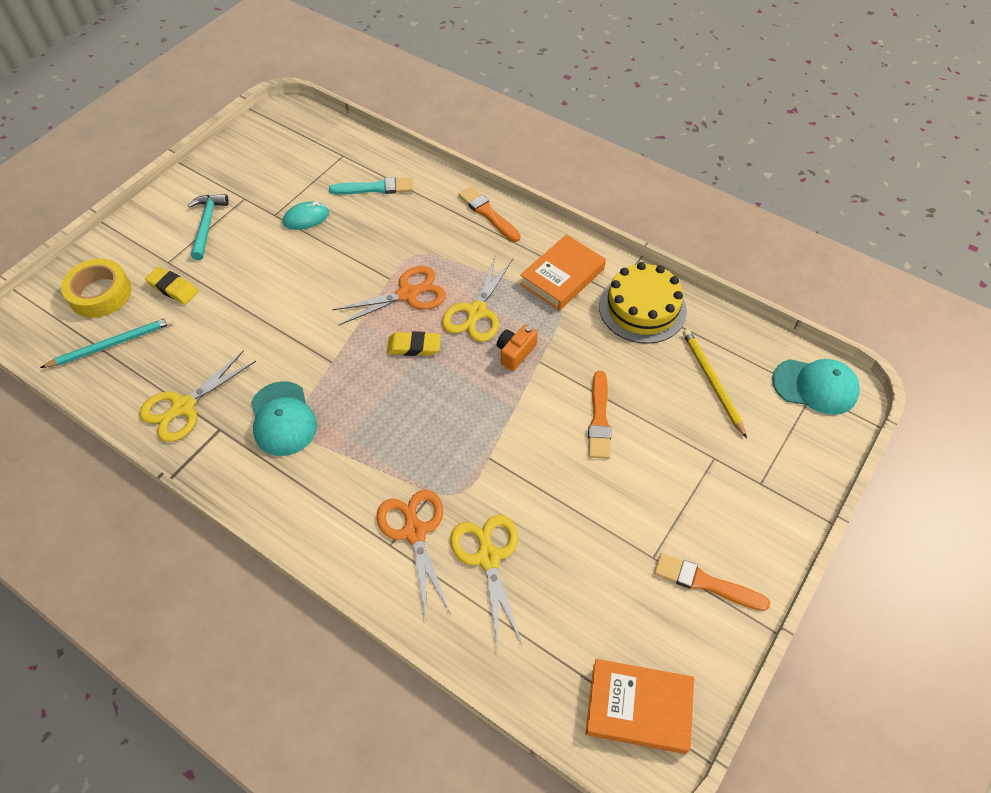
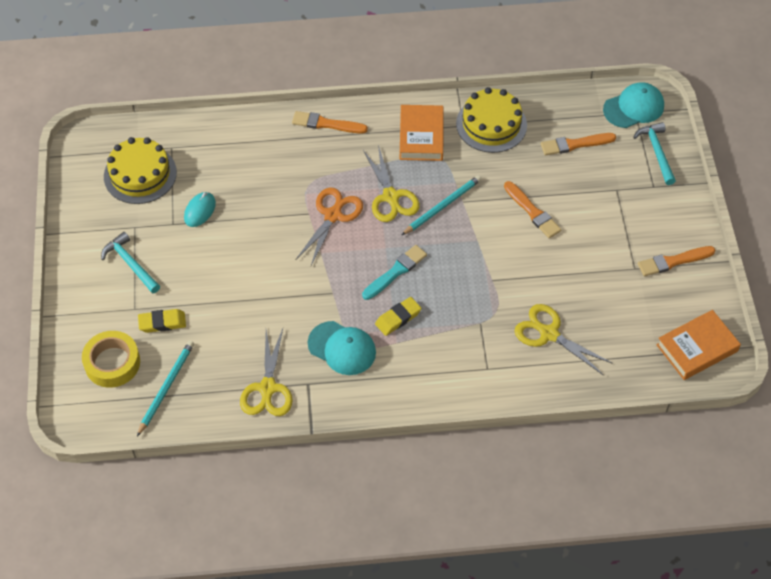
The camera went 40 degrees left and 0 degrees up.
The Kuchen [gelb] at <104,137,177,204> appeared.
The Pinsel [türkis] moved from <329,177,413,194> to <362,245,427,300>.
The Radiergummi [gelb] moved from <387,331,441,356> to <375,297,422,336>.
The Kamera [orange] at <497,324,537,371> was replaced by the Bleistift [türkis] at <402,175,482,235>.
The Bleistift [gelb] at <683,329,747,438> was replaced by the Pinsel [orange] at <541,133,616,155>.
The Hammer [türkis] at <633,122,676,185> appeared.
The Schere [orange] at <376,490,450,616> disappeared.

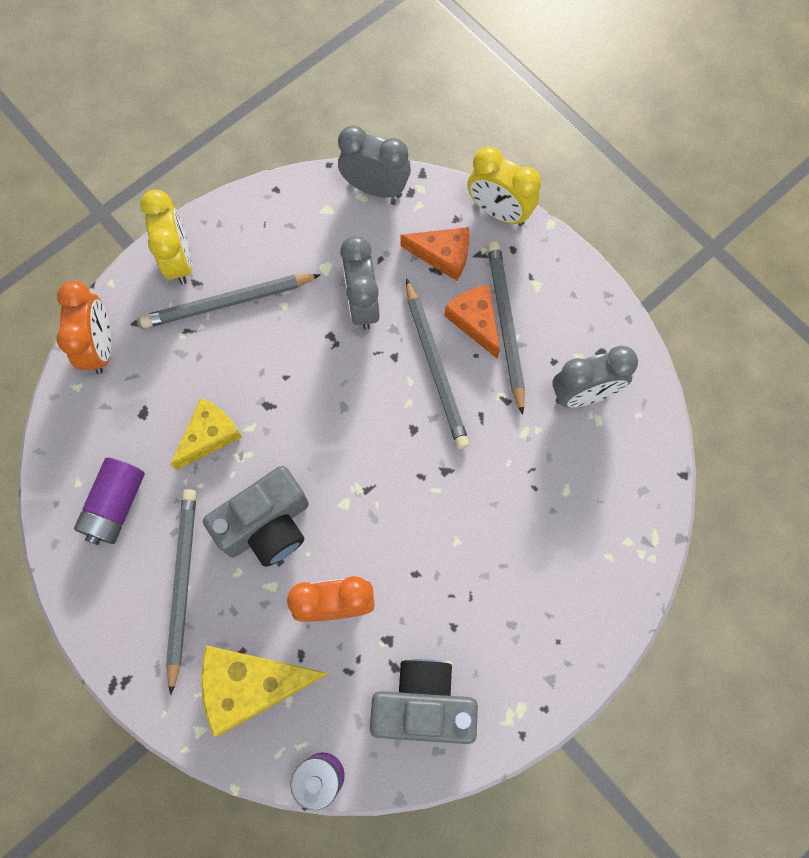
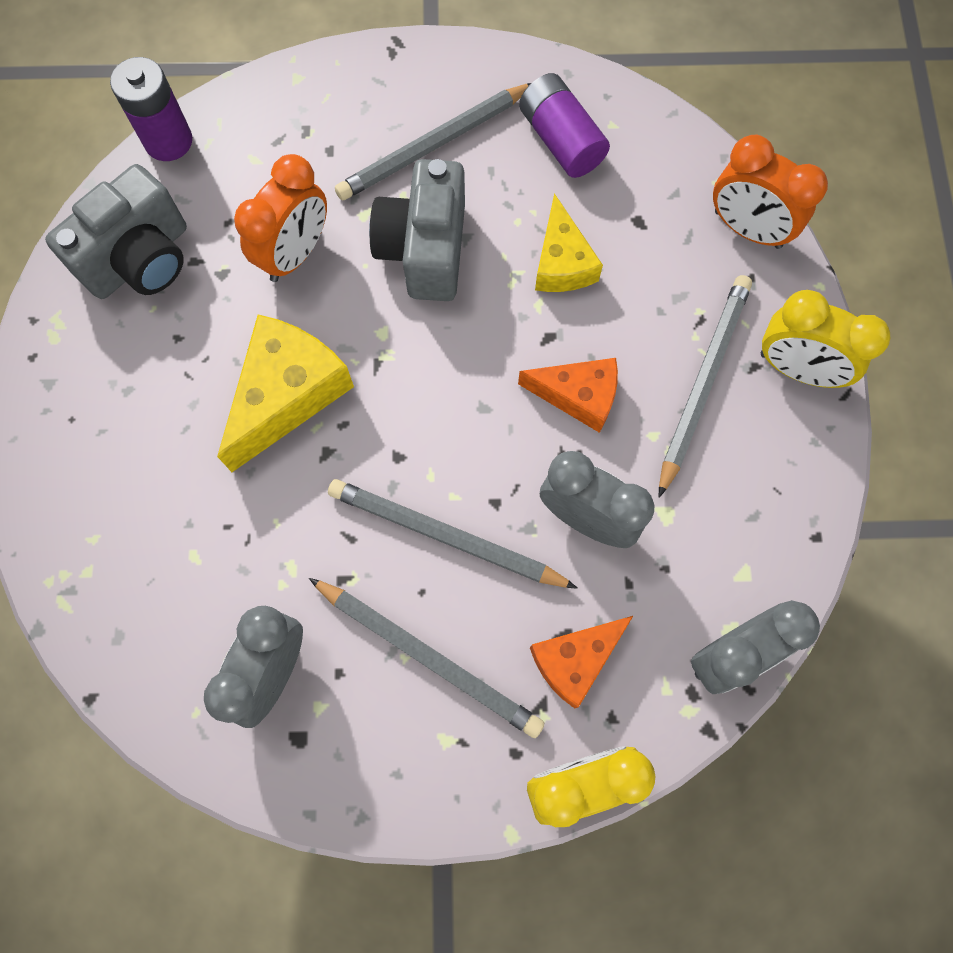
The camera went 130 degrees right and 0 degrees up.
The Käse [gelb] moved from <201,645,330,737> to <217,315,354,472>.
The Bleistift [grau] at <166,489,196,695> turned 105 degrees clockwise.
The Käse [orange] moved from <444,285,500,358> to <518,358,618,433>.

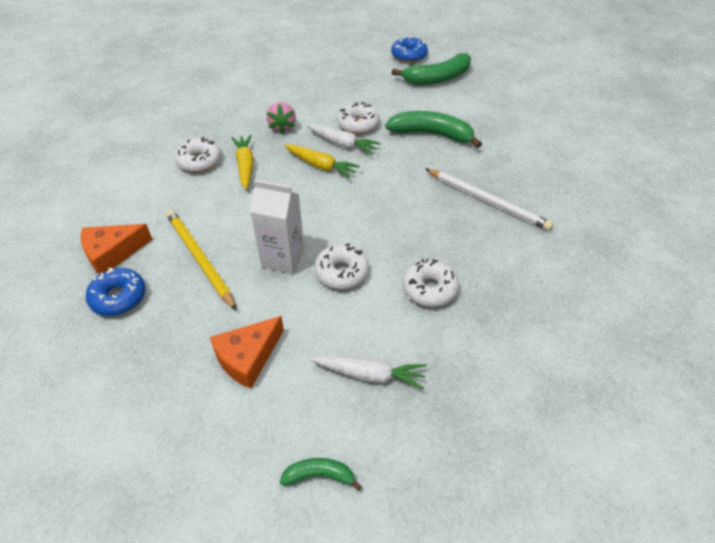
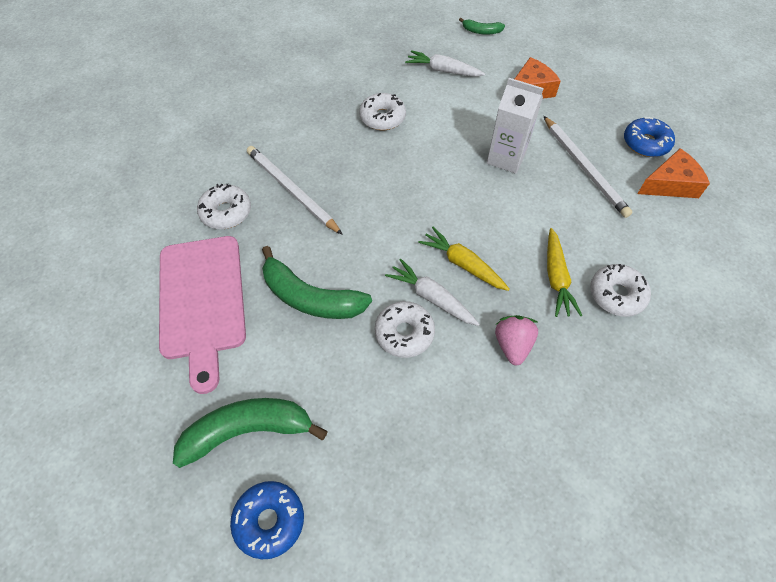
The camera went 170 degrees left and 10 degrees up.
The Schneidebrett [rosa] at <159,236,246,394> appeared.
The Donut [weiß] moved from <314,243,369,289> to <197,184,251,229>.
The Bleistift [gelb] at <166,210,236,310> became the Bleistift [weiß] at <544,116,632,218>.

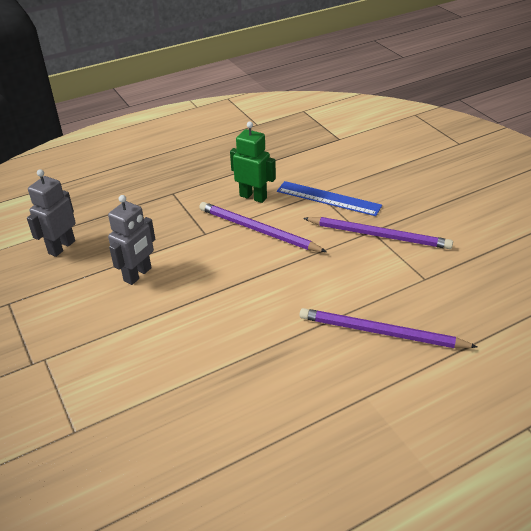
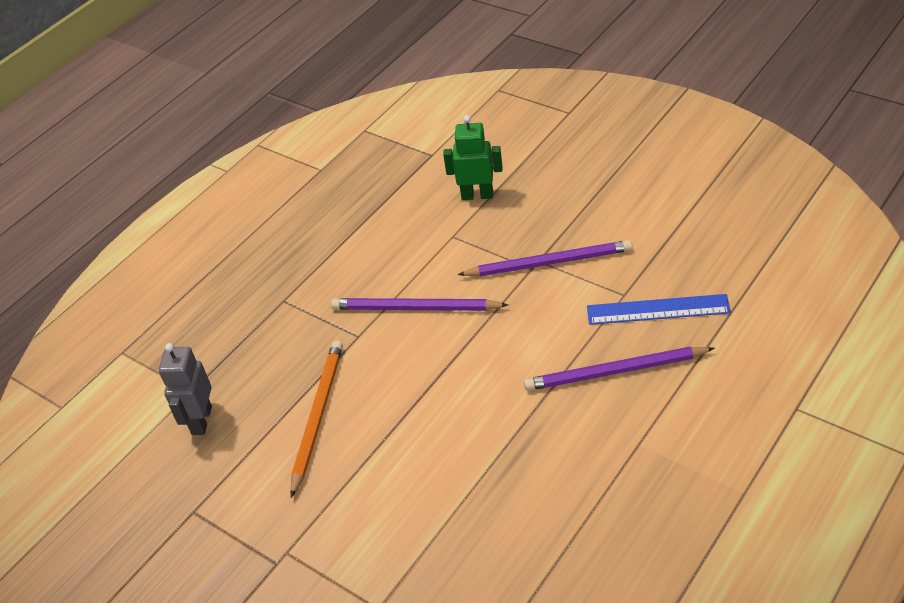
The camera went 20 degrees left and 5 degrees up.
The Roboter [grau] at <108,195,155,285> was replaced by the Bleistift [orange] at <290,341,343,498>.
The Roboter [grün] moved from <230,121,276,203> to <443,115,502,200>.
The Lineal [blau] moved from <277,181,382,216> to <587,294,731,325>.

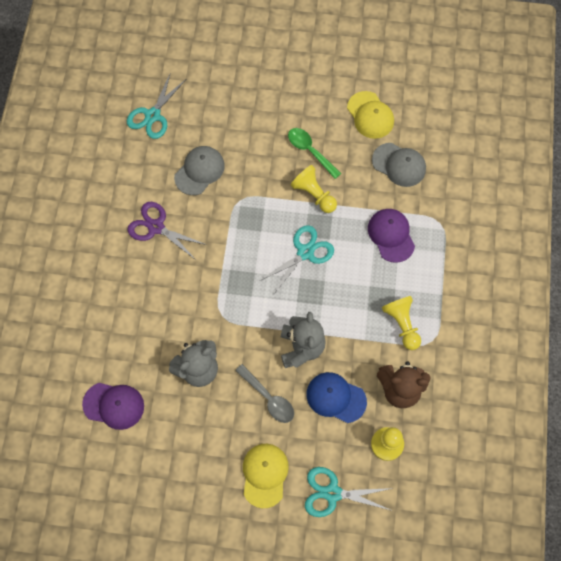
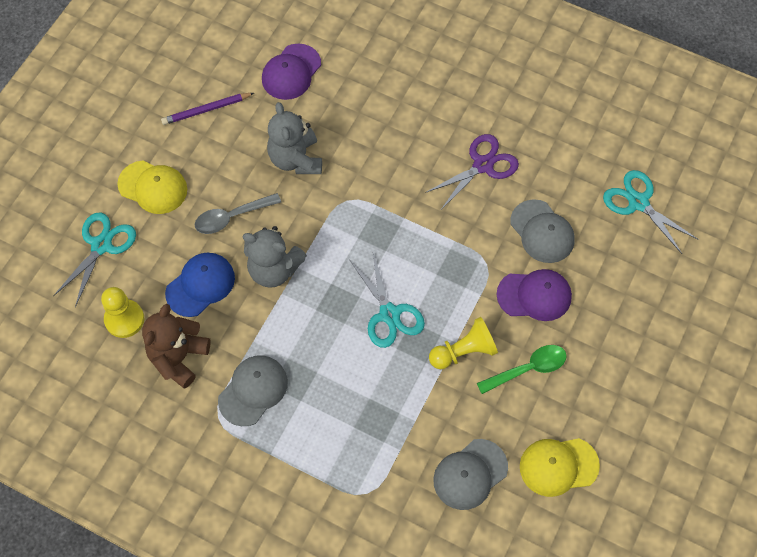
The camera went 110 degrees right and 5 degrees down.
The Bleistift [lila] at <161,93,254,125> appeared.
The Bauer [gelb] at <382,296,421,350> was replaced by the Kappe [grau] at <218,356,288,426>.
The Kappe [lila] moved from <368,209,415,263> to <497,269,572,321>.

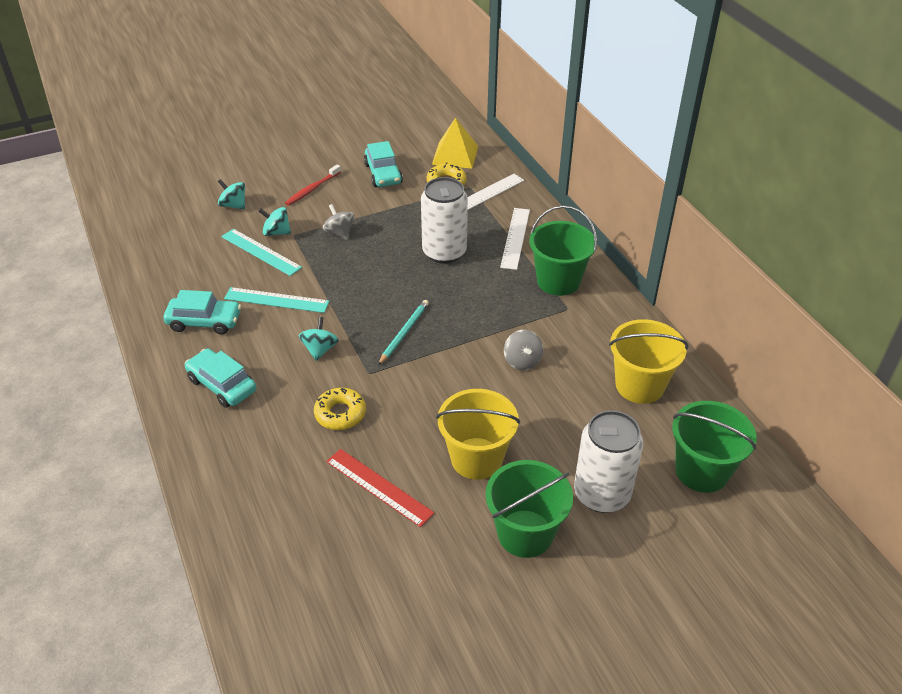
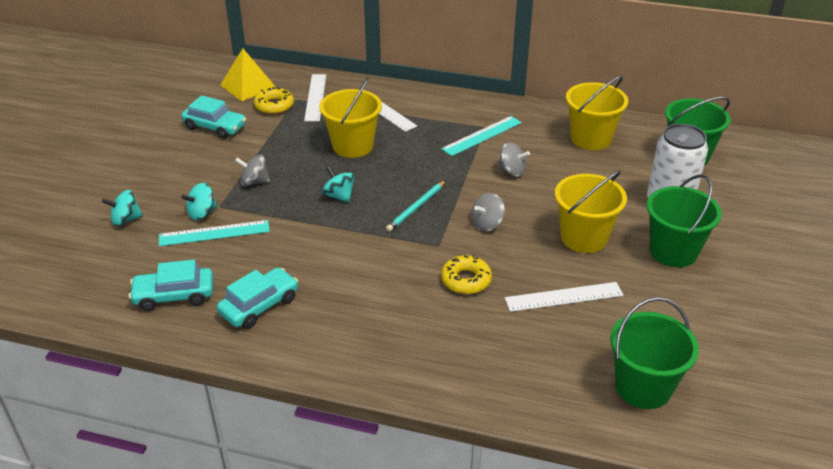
The camera went 50 degrees left and 5 degrees down.
The Auto [türkis] moved from <185,348,256,408> to <129,260,213,311>.
The Dose [weiß] at <421,177,468,264> was replaced by the Eimer [gelb] at <319,77,382,158>.
The Kreisel [türkis] moved from <298,317,339,361> to <322,166,355,203>.
The Bleistift [türkis] at <378,300,429,365> turned 120 degrees counterclockwise.
The Lineal [türkis] moved from <224,287,329,313> to <441,116,522,156>.
The Kreisel [grau] at <471,193,505,231> appeared.
The Lineal [rot] at <326,449,434,527> became the Lineal [weiß] at <505,282,623,312>.
The Eimer [grün] moved from <529,206,597,296> to <610,297,699,409>.
The Zahnbürste [rot] at <285,165,341,206> disappeared.

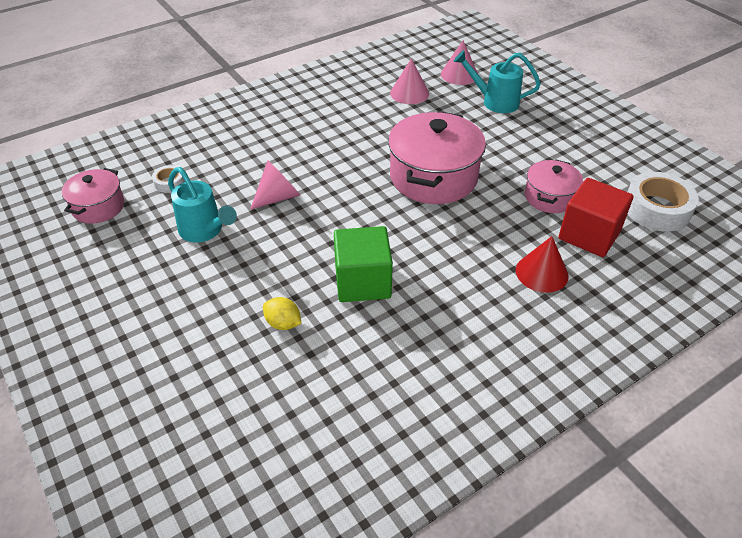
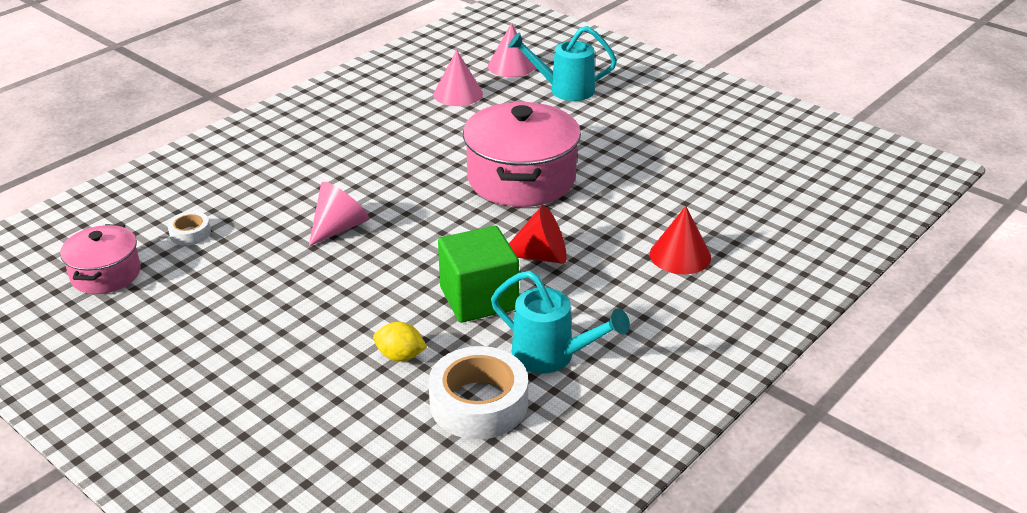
The camera went 15 degrees left and 10 degrees down.
The Klebeband [weiß] moved from <627,172,699,232> to <429,346,528,439>.
The Gießkanne [türkis] moved from <168,167,237,242> to <491,271,630,374>.
The Kegel [rot] at <509,205,567,264> appeared.
The Kochtopf [rosa] at <525,159,583,213> disappeared.
The Kubus [rot] at <559,178,634,257> disappeared.

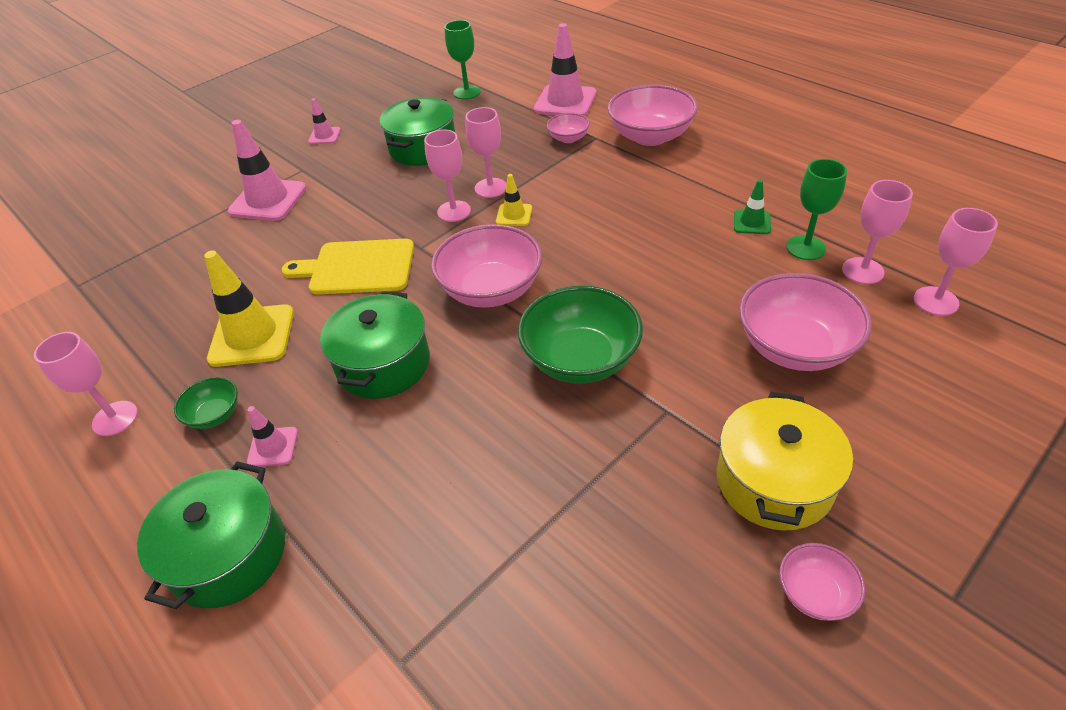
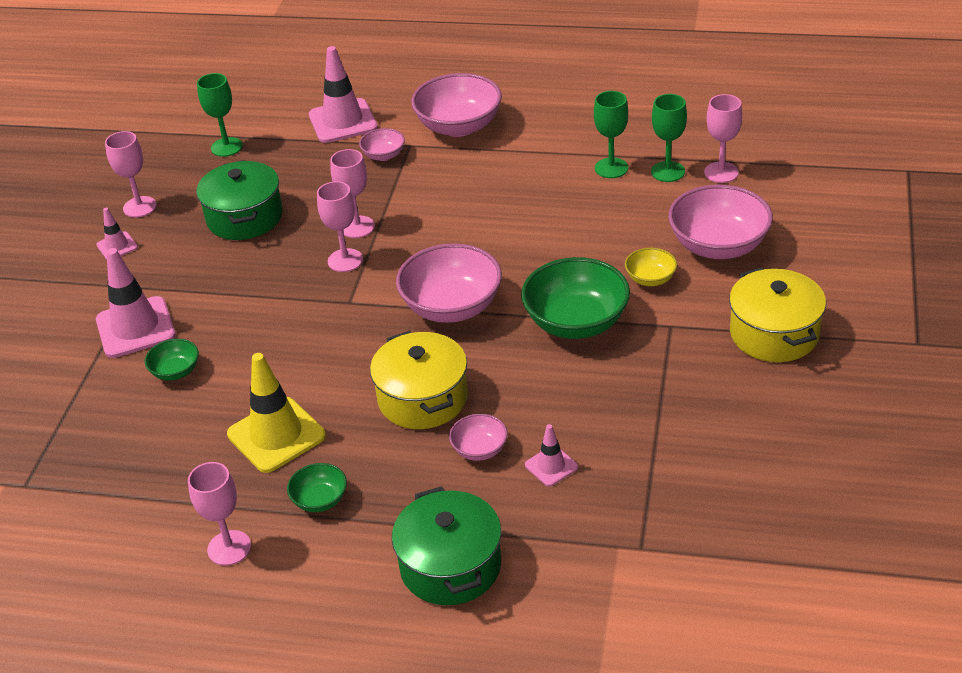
The camera went 35 degrees left and 5 degrees down.
The Kelch [rosa] moved from <914,208,998,316> to <105,131,157,217>.
The Schüssel [grün] at <145,339,199,381> appeared.
The Kochtopf [grün] at <320,291,430,399> became the Kochtopf [gelb] at <370,331,468,429>.
The Schüssel [rosa] moved from <779,543,865,621> to <449,414,508,461>.
The Leitkegel [rosa] moved from <247,406,298,467> to <525,424,578,486>.
The Leitkegel [grün] at <734,179,771,234> was replaced by the Kelch [grün] at <594,91,628,178>.
The Schüssel [gelb] at <625,248,677,286> appeared.
The Schneidebrett [gelb] at <282,239,414,294> disappeared.
The Leitkegel [gelb] at <496,174,532,226> disappeared.

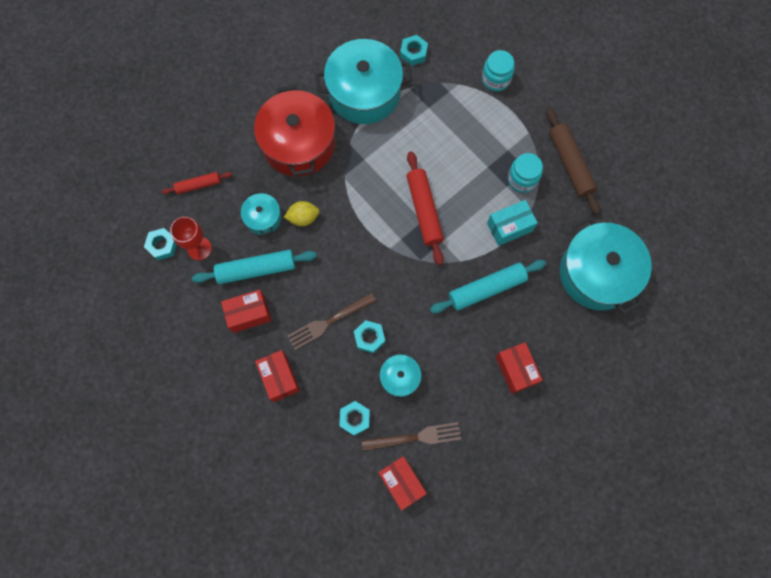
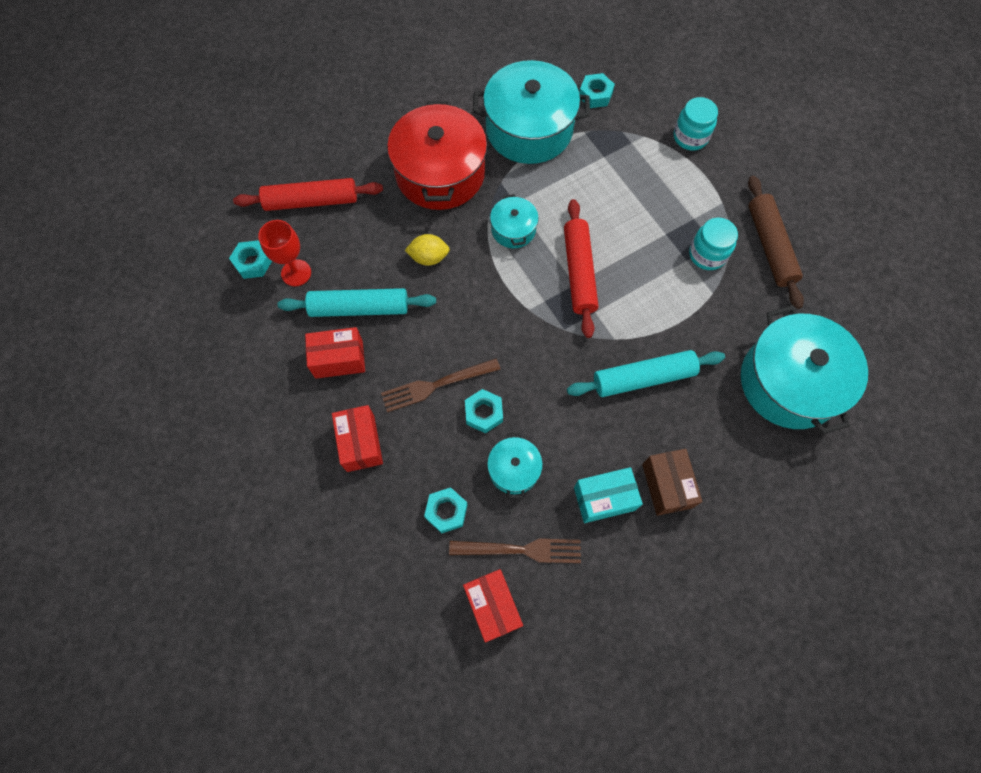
The camera went 10 degrees right and 5 degrees down.
The Nudelholz [rot] at <162,172,232,194> changed to 1.69 times the size.
The Kochtopf [türkis] moved from <241,191,281,236> to <490,194,539,248>.
The Schachtel [türkis] moved from <487,200,538,246> to <574,467,643,523>.
The Schachtel [rot] at <496,342,543,394> became the Schachtel [braun] at <642,449,703,516>.

